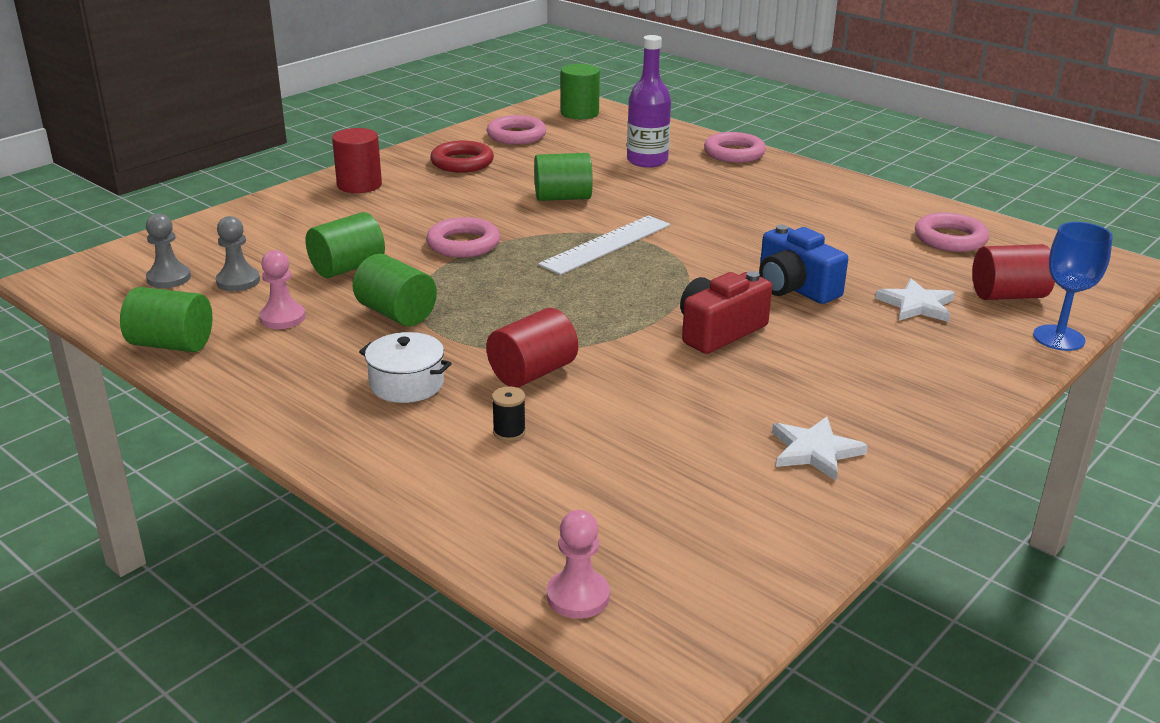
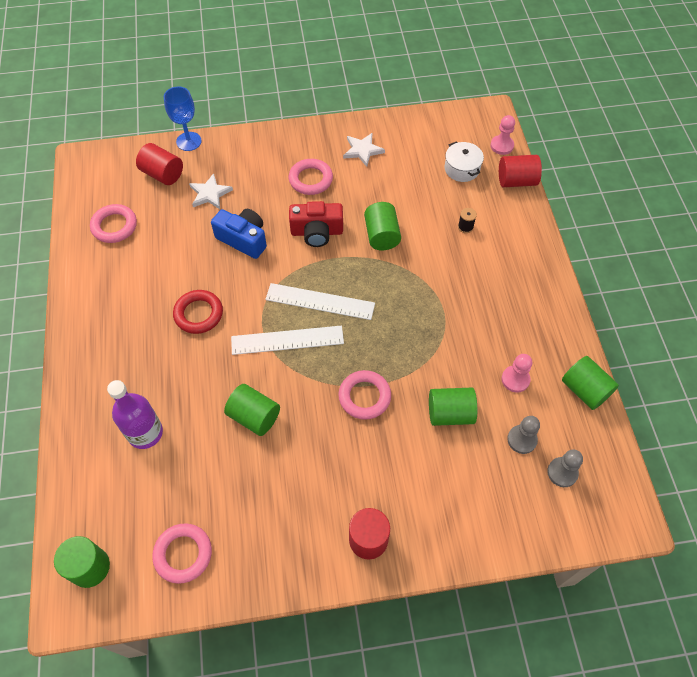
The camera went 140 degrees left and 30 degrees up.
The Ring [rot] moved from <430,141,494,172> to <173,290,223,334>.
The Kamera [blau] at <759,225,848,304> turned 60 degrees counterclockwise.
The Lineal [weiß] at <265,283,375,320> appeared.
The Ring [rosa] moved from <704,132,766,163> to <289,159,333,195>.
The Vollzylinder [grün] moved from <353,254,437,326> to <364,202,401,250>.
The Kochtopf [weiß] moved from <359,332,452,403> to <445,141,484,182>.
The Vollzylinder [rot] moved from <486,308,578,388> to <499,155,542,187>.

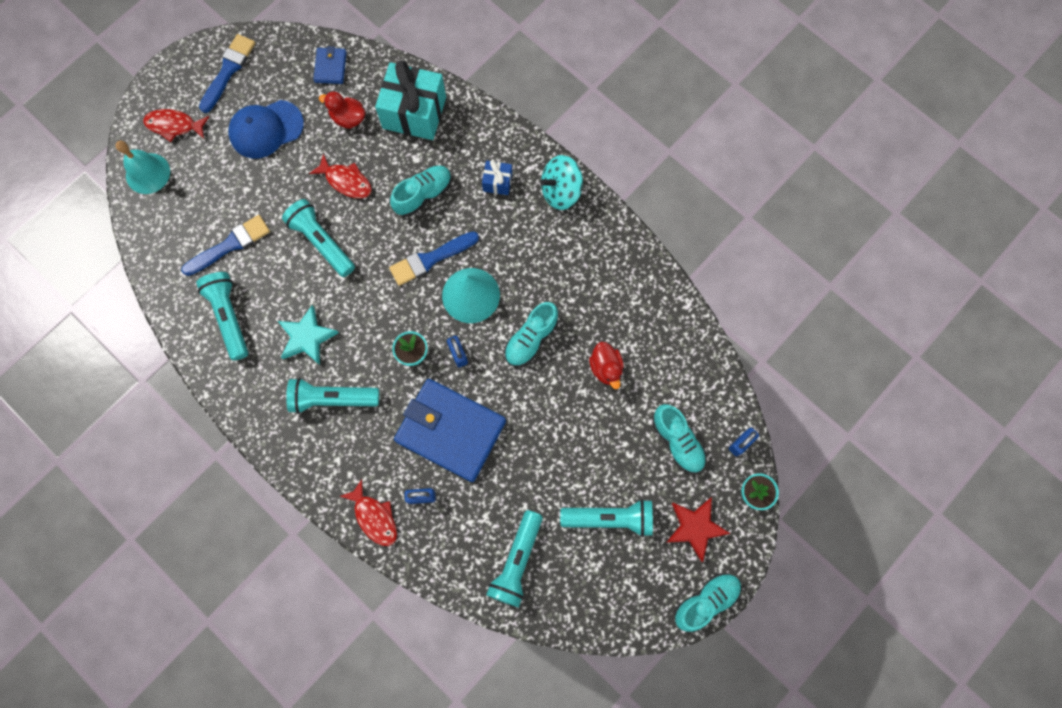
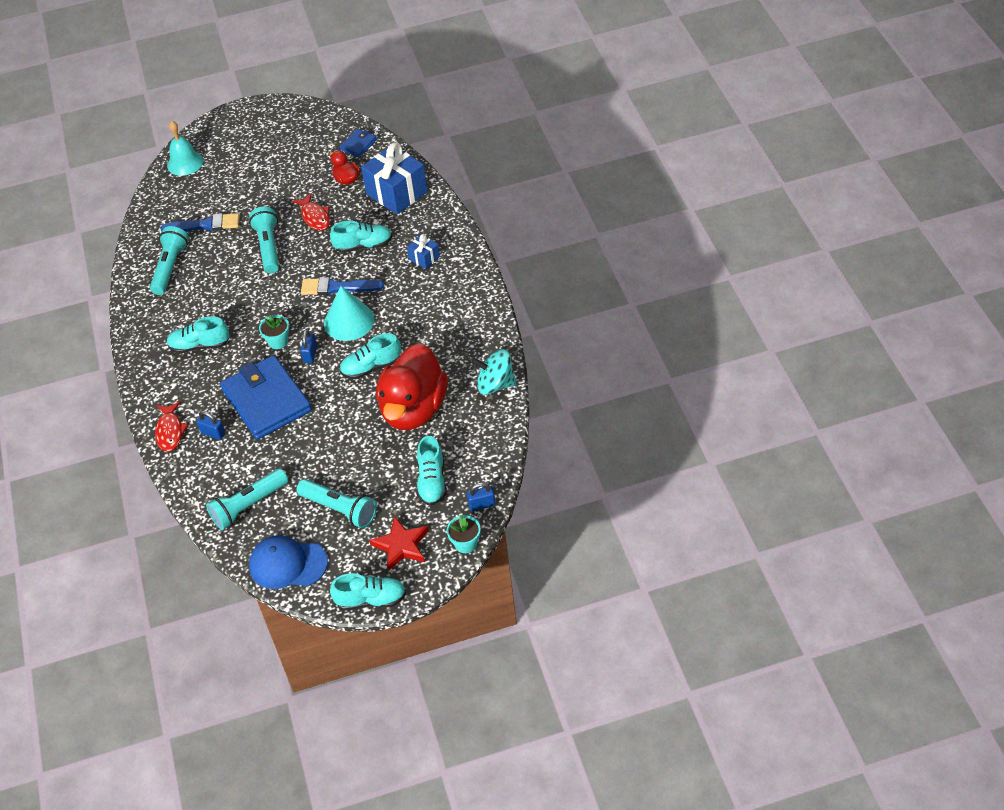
The camera went 35 degrees right and 25 degrees down.
The Taschenlampe [türkis] at <286,378,379,414> was replaced by the Schuh [türkis] at <166,316,230,353>.
The Kappe [blau] moved from <228,100,304,159> to <249,536,328,589>.
The Geschenk [türkis] at <375,60,446,140> became the Geschenk [blau] at <361,143,428,214>.
The Ente [rot] at <589,342,624,389> changed to 2.31 times the size.
The Kreisel [türkis] moved from <540,155,583,210> to <471,349,516,395>.
The Fisch [rot] at <143,109,210,142> disappeared.
The Pinsel [blau] at <199,34,255,113> disappeared.
The Stern [türkis] at <278,305,339,365> disappeared.

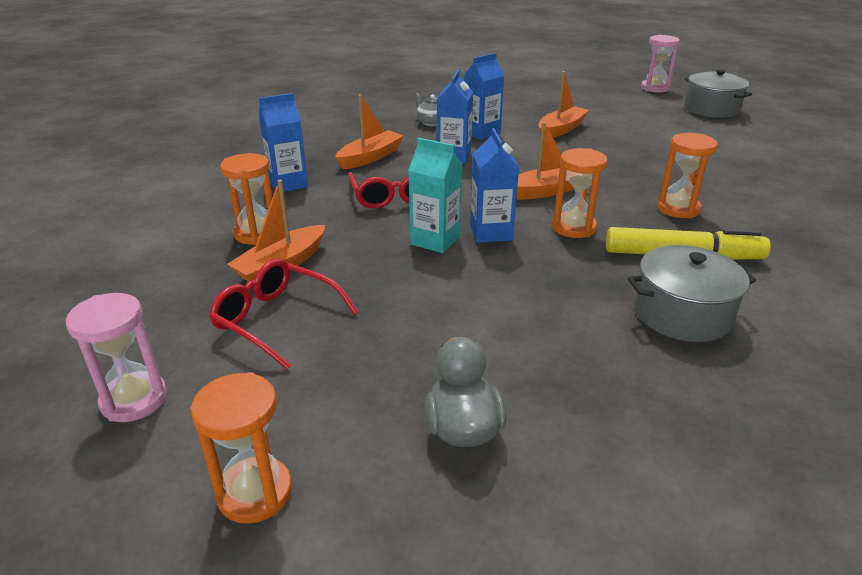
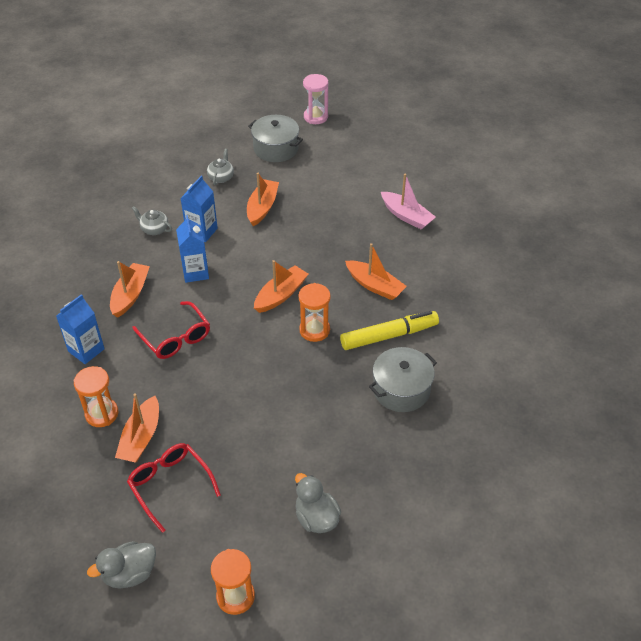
The camera went 25 degrees left and 15 degrees up.
The Sanduhr [rosa] at <65,293,167,422> was replaced by the Ente [grau] at <87,541,156,589>.
The Brille [rot] at <209,259,358,370> turned 45 degrees clockwise.
The Teekanne [grau] at <207,149,234,185> appeared.
The Kochtopf [grau] moved from <684,69,752,118> to <248,115,303,162>.
The Sanduhr [orange] at <657,133,718,218> was replaced by the Boot [orange] at <345,243,407,300>.
The Boot [rosa] at <381,174,436,230> appeared.
The Getränkekarton [türkis] at <408,138,462,253> disappeared.
The Getränkekarton [blau] at <470,128,519,243> disappeared.

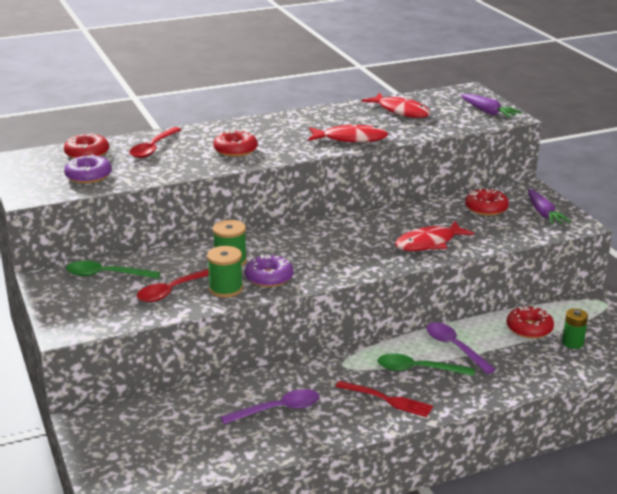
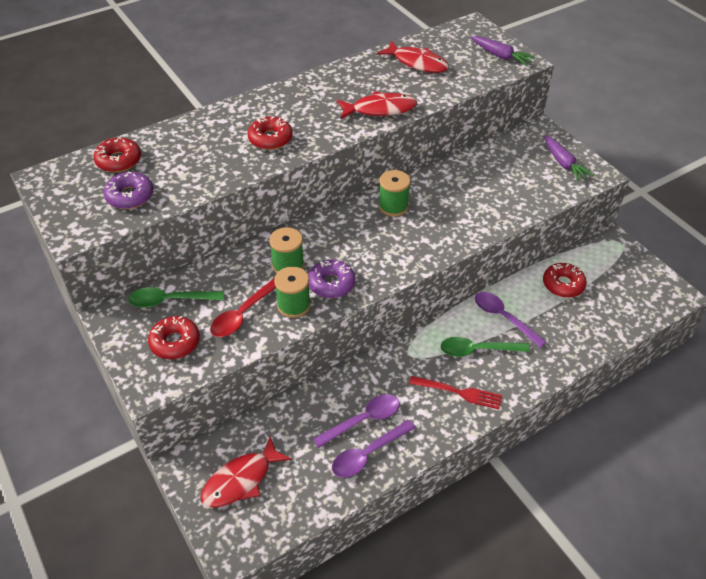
The camera went 10 degrees left and 20 degrees up.
The Donut [rot] moved from <465,188,509,216> to <148,316,200,359>.
The Fisch [rot] moved from <395,221,474,251> to <201,436,292,508>.
The Löffel [lila] at <332,420,415,478> appeared.
The Garnrolle [grün] at <379,170,410,217> appeared.
The Löffel [rot] at <129,127,182,158> disappeared.
The Batterie [grün] at <562,308,588,349> disappeared.

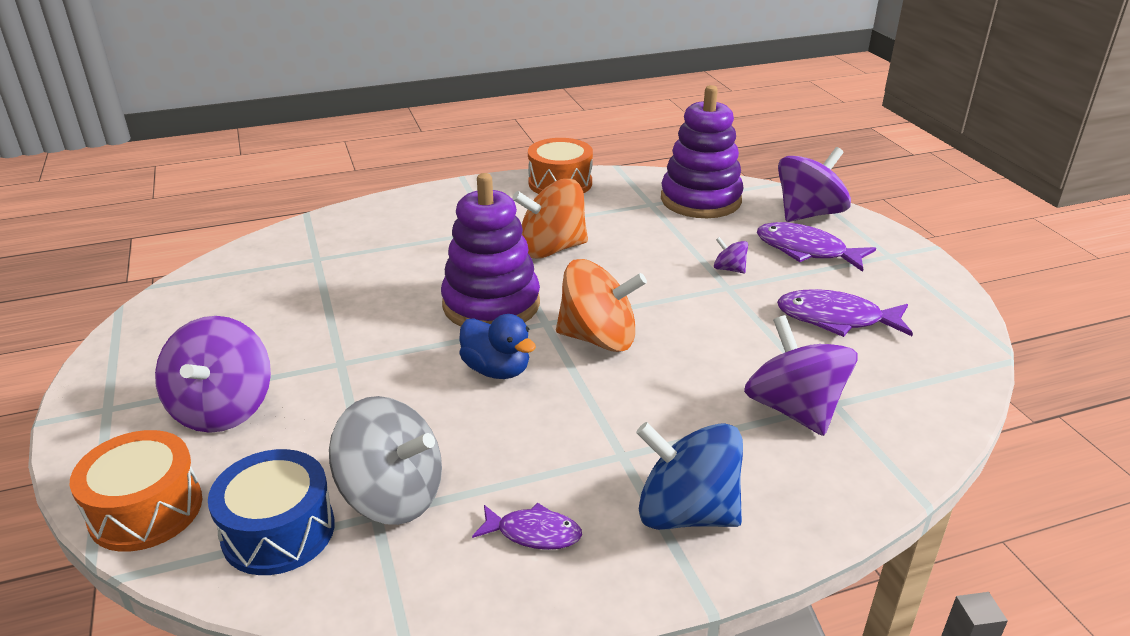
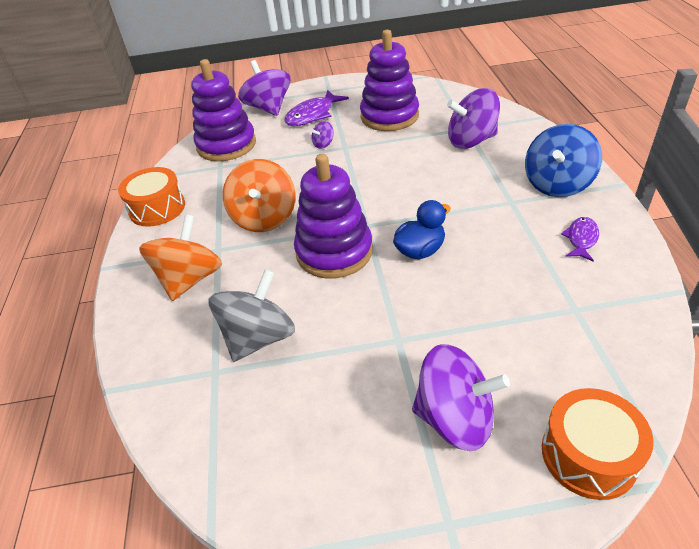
The camera went 75 degrees left and 10 degrees up.
The Kreisel [orange] moved from <556,259,647,352> to <139,215,222,301>.
The Kreisel [grau] moved from <329,396,442,525> to <208,269,295,362>.
The Fisch [lila] at <777,289,913,337> was replaced by the Stapelspielzeug [lila] at <360,30,419,131>.
The Trommel [blau] at <208,449,335,575> disappeared.

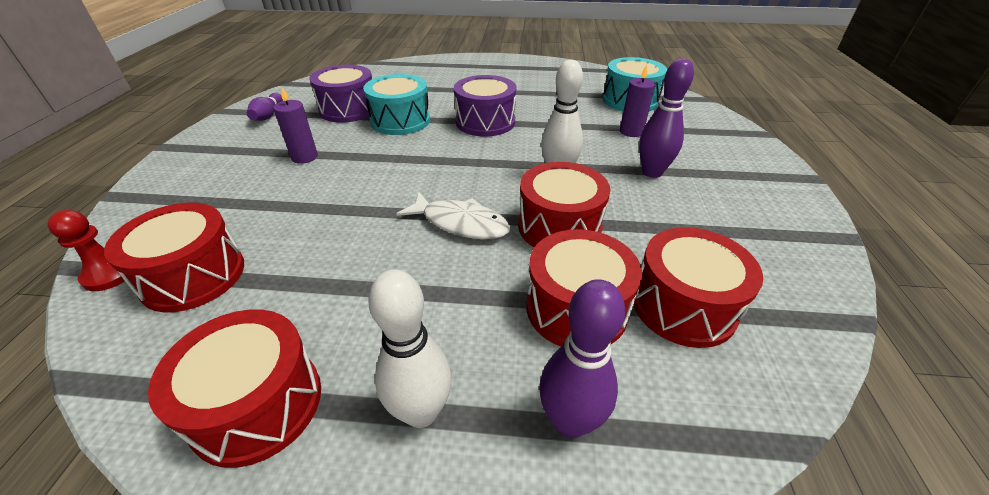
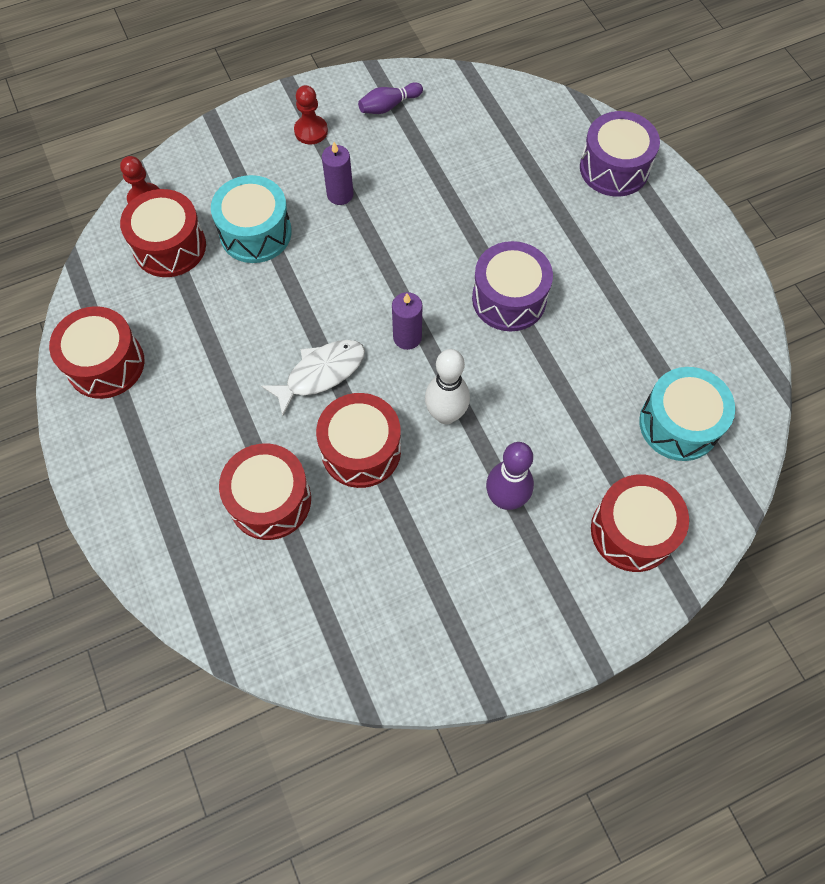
The camera went 60 degrees right and 25 degrees up.
The Trommel [türkis] moved from <363,74,430,135> to <211,175,292,263>.
The Fisch [weiß] at <396,192,510,239> turned 120 degrees counterclockwise.
The Bauer [rot] at <294,85,328,144> appeared.
The Kerze [lila] moved from <620,65,655,137> to <392,292,422,350>.
The Trommel [lila] moved from <309,65,372,123> to <580,111,660,197>.
The Trommel [rot] moved from <633,227,763,348> to <591,475,689,572>.
The Bowlingkegel [weiß] at <368,270,452,428> disappeared.
The Bowlingkegel [lila] at <539,279,625,438> disappeared.

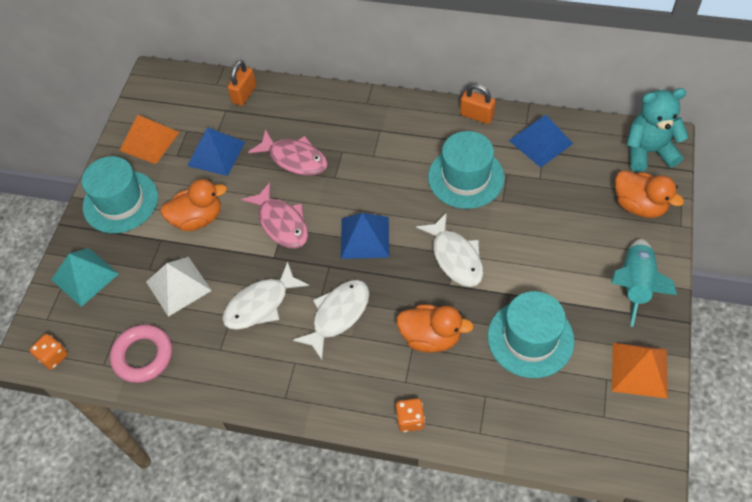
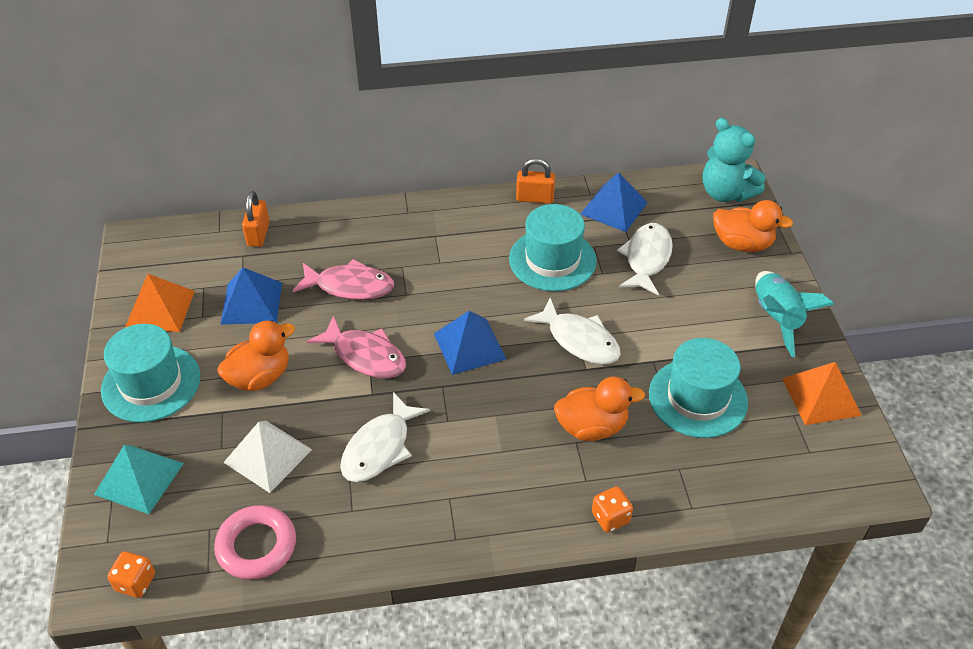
The camera went 25 degrees left and 10 degrees down.
The Fisch [weiß] moved from <293,280,369,360> to <617,223,673,296>.
The Teddybär [türkis] at <627,88,689,172> turned 105 degrees counterclockwise.

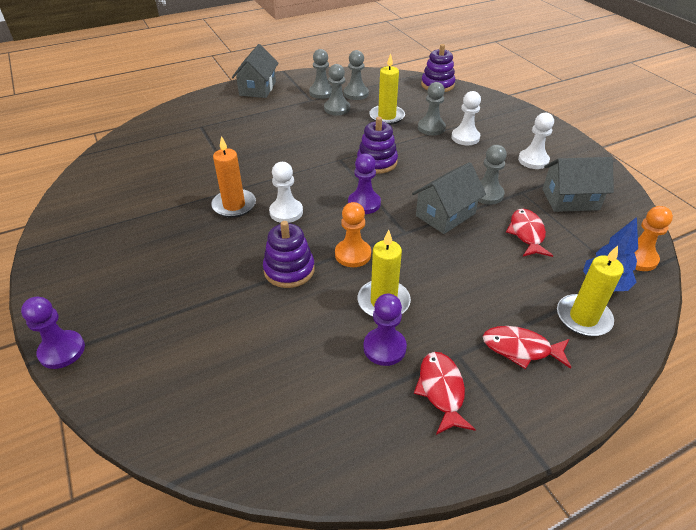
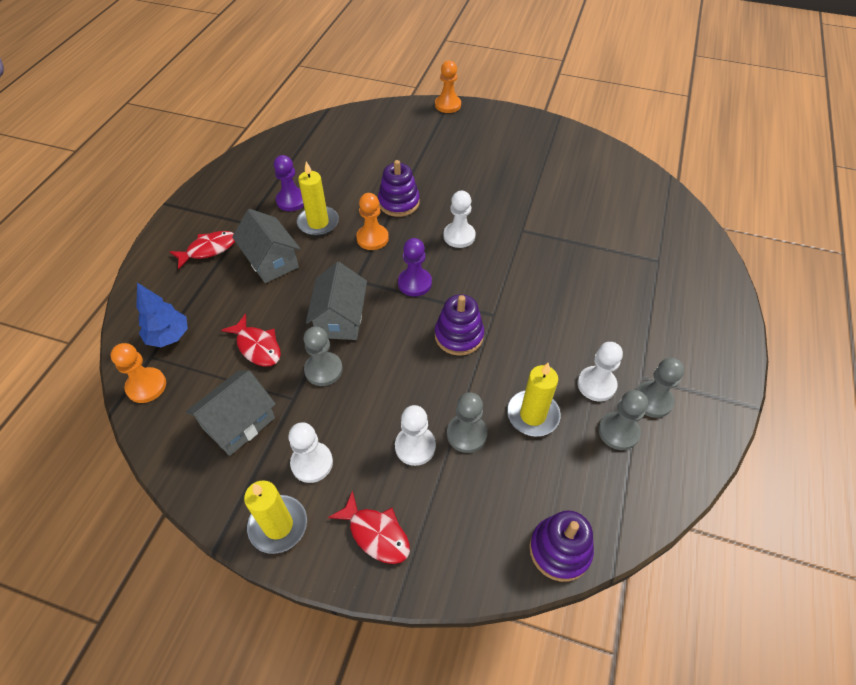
The camera went 135 degrees right and 10 degrees up.
The Haus [grau] moved from <232,44,279,98> to <232,209,300,283>.
The Kerze [gelb] moved from <557,246,624,336> to <244,480,307,554>.
The Fisch [rot] moved from <414,352,476,435> to <328,491,410,564>.
The Bauer [lila] at <21,296,85,369> became the Bauer [orange] at <435,60,461,113>.
The Bauer [grau] at <324,64,350,115> became the Bauer [weiß] at <578,342,623,402>.
The Kerze [orange] at <211,136,256,218> disappeared.

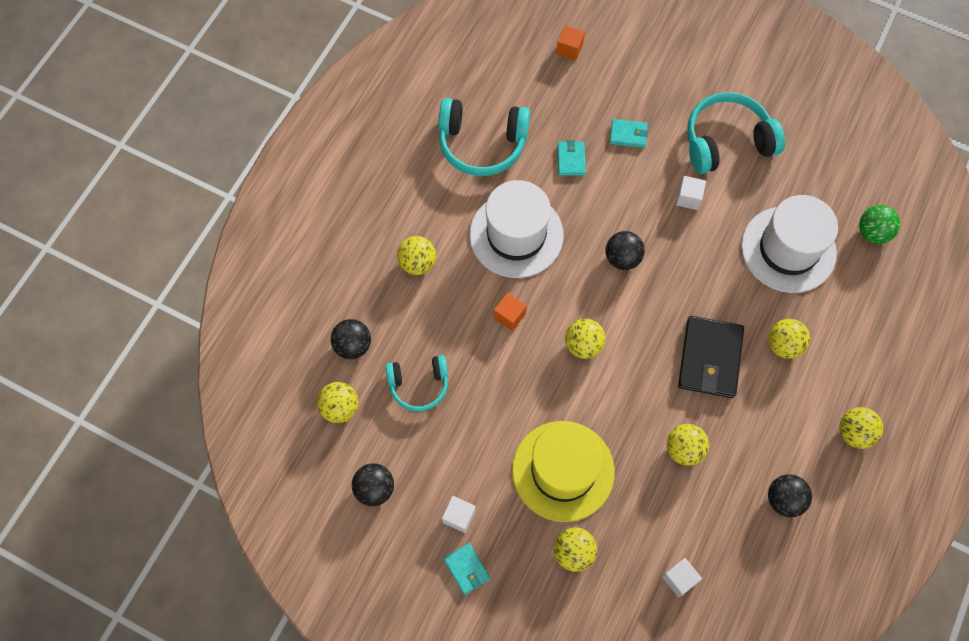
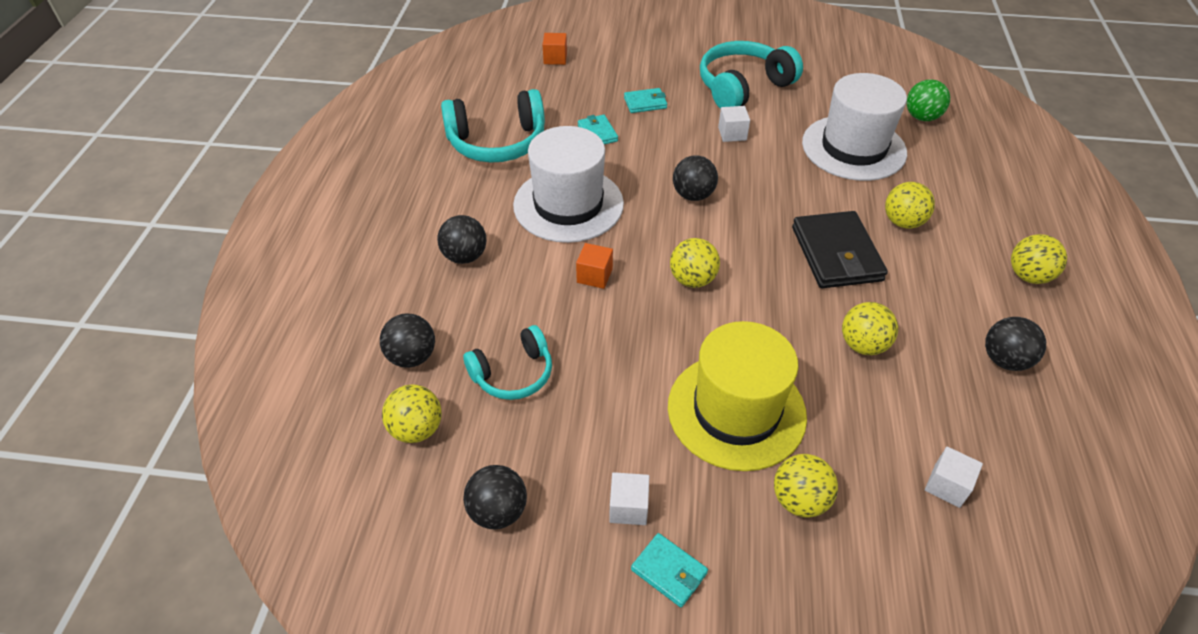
The camera went 20 degrees left and 20 degrees down.
The Ball [gelb] at <397,236,436,275> became the Ball [schwarz] at <437,215,486,264>.

